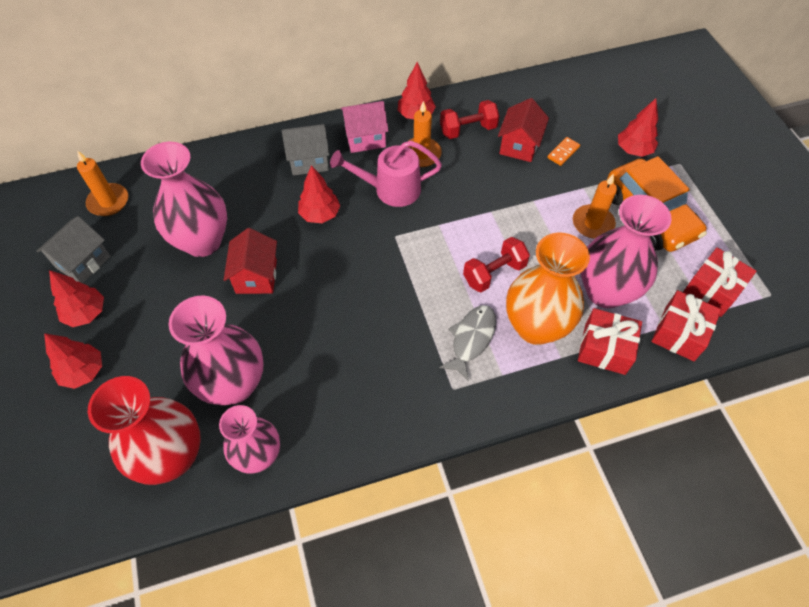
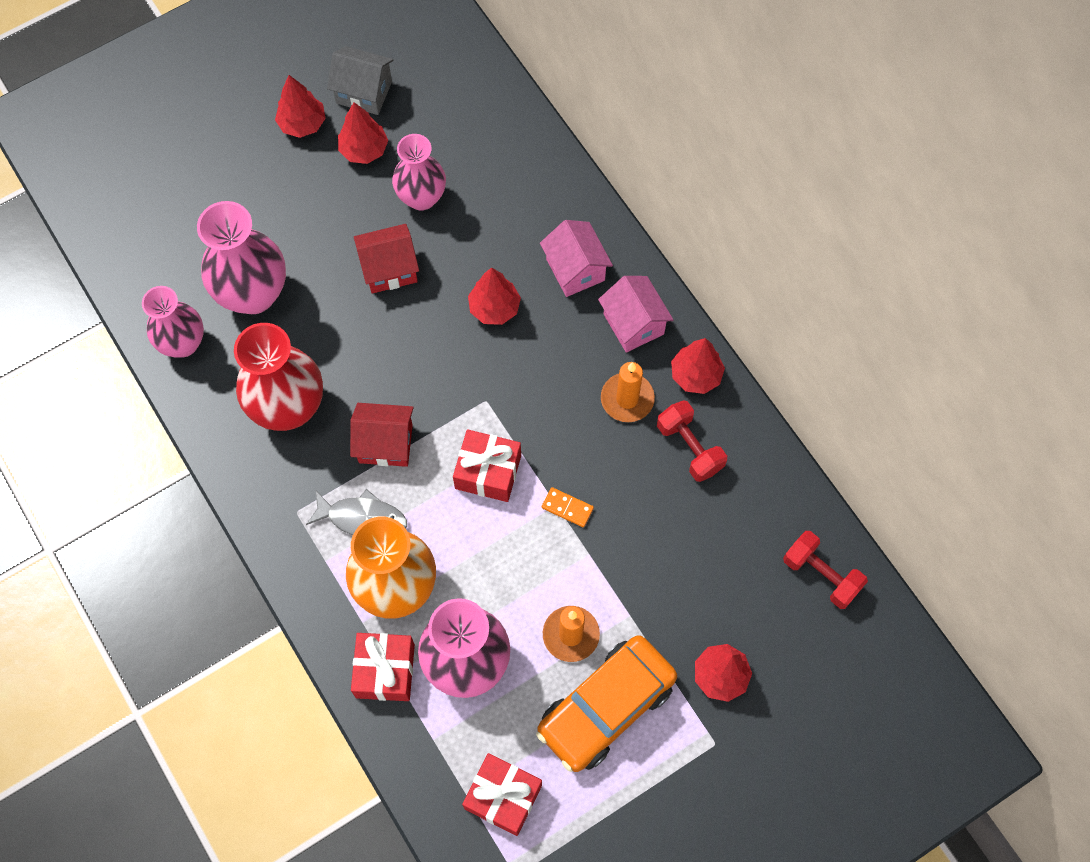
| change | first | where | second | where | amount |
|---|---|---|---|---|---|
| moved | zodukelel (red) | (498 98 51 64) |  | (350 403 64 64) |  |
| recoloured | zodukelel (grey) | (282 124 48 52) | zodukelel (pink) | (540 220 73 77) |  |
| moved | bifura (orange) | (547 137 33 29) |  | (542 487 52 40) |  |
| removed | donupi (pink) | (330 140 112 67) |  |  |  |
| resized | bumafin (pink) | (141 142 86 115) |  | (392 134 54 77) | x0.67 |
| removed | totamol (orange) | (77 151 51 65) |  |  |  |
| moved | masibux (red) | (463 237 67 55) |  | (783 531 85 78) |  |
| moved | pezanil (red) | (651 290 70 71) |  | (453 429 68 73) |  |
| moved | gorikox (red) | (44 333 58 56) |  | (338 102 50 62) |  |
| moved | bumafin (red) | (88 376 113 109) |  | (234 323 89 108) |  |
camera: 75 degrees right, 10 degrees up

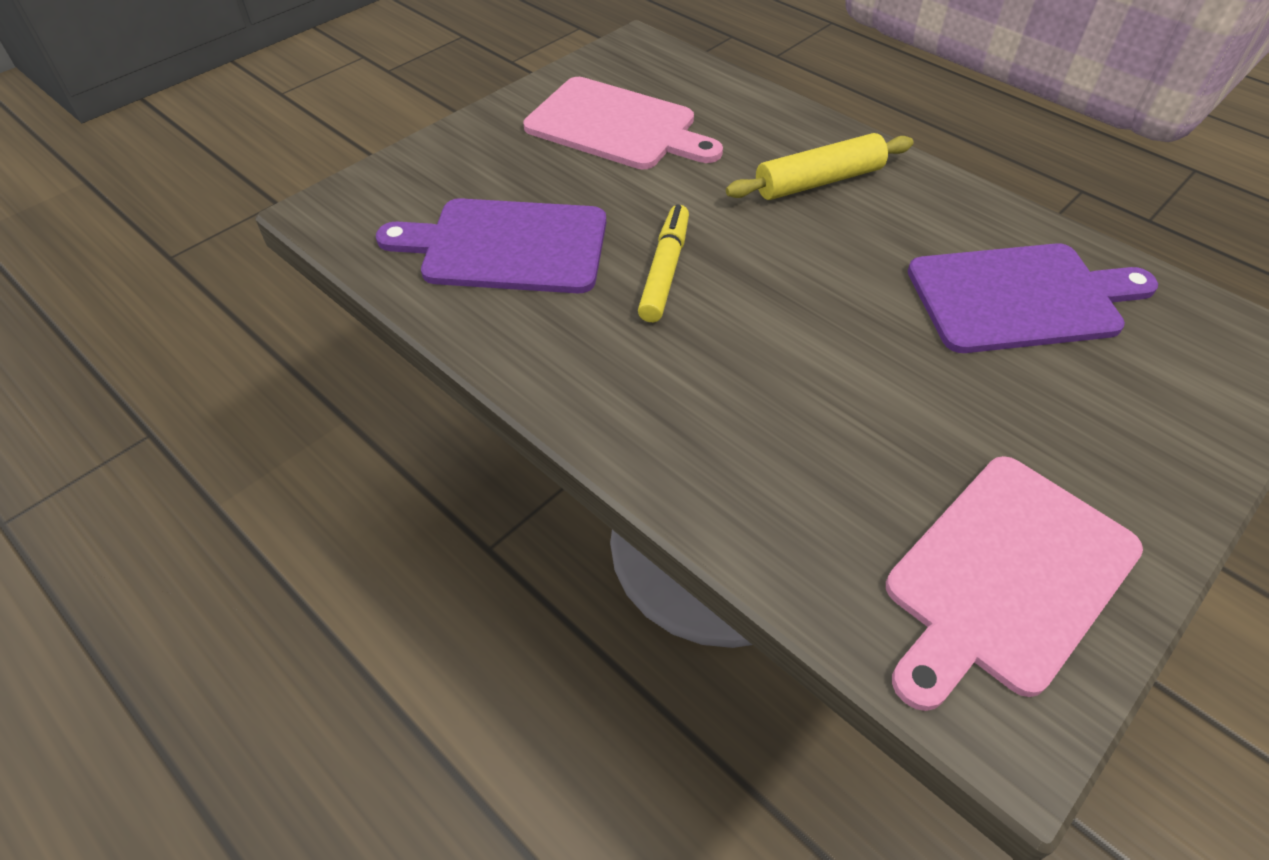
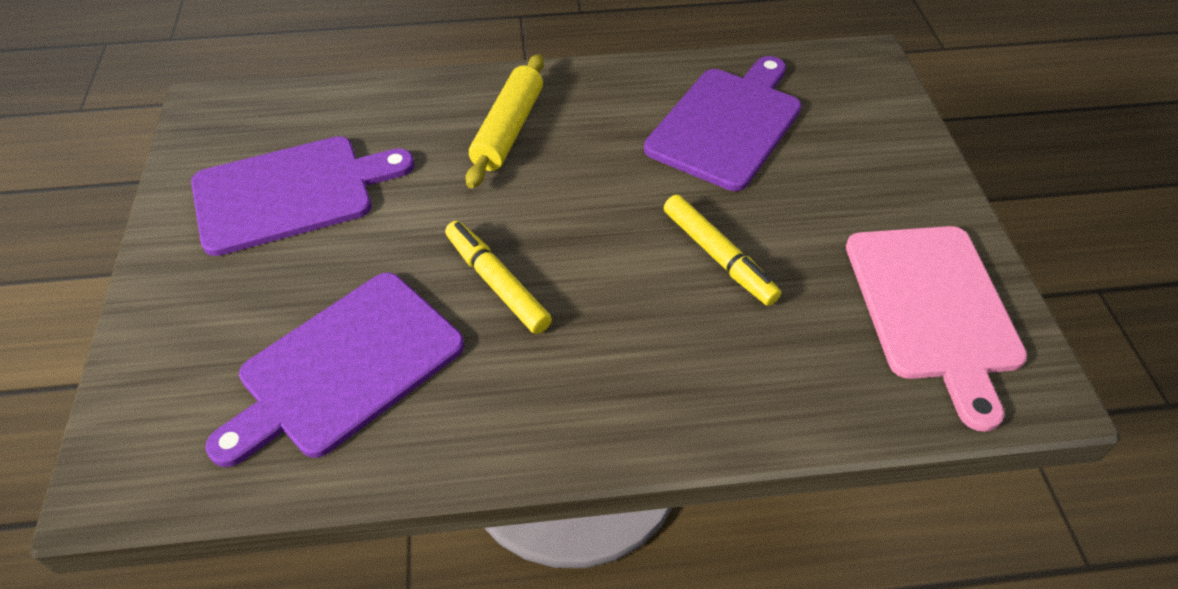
| change | first | where | second | where | amount |
|---|---|---|---|---|---|
| recoloured | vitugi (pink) | (523 77 200 93) | vitugi (purple) | (191 136 223 120) |  |
| added |  |  | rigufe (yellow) | (664 195 117 111) |  |
camera: 50 degrees left, 0 degrees up

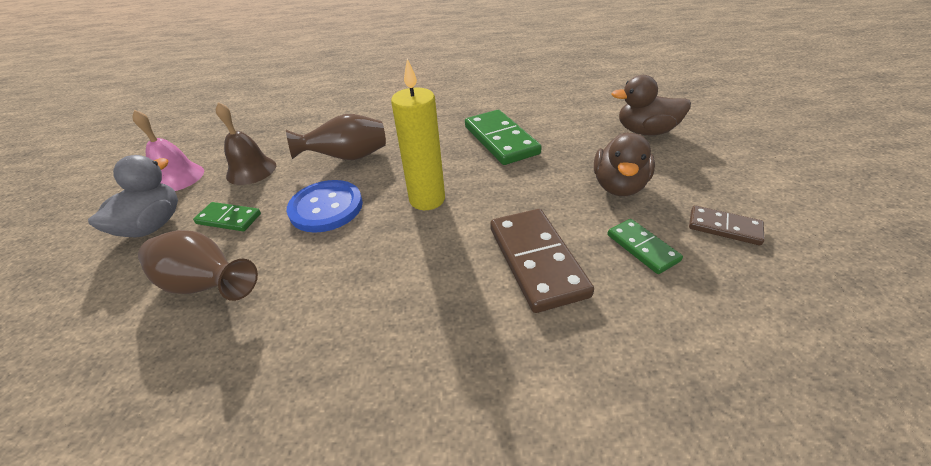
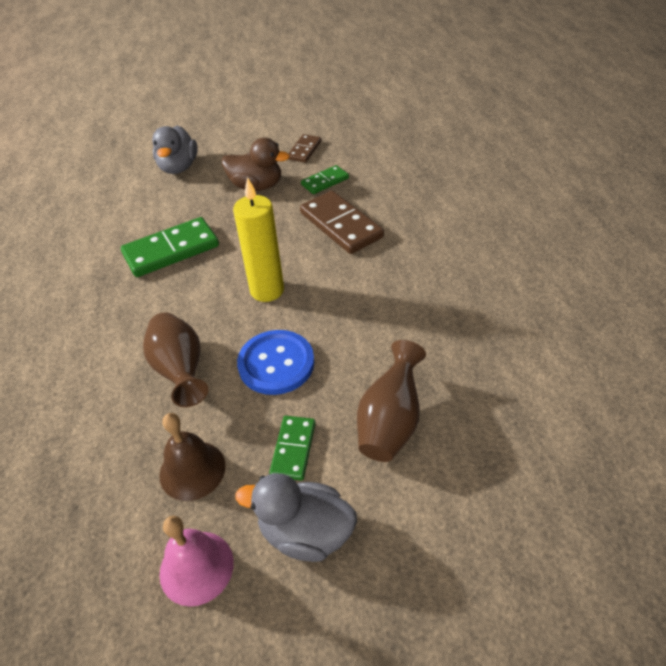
| change | first | where | second | where | amount |
|---|---|---|---|---|---|
| recoloured | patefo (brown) | (612 75 79 61) | patefo (grey) | (152 126 46 48) |  |
| turned | bifura (brown) | (490 209 104 104) |  | (300 191 84 63) | 75 degrees clockwise |
camera: 95 degrees left, 5 degrees up

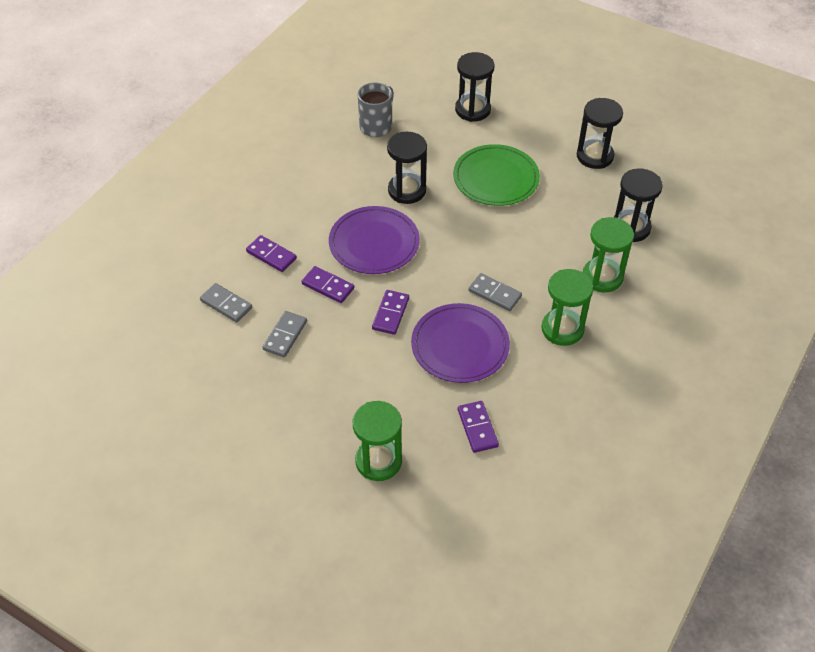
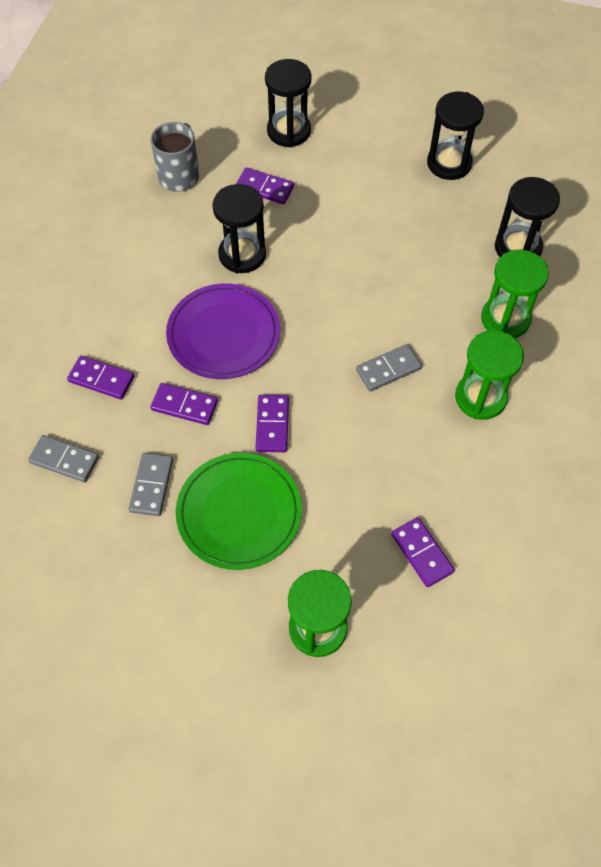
| change | first | where | second | where | amount |
|---|---|---|---|---|---|
| moved | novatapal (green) | (453 144 87 62) |  | (176 453 126 117) |  |
| turned | bifura (grey) | (468 273 54 38) |  | (356 344 66 47) | 45 degrees counterclockwise |
| removed | novatapal (purple) | (411 303 99 80) |  |  |  |
| added |  |  | bifura (purple) | (236 168 58 36) |  |
camera: 15 degrees left, 10 degrees up

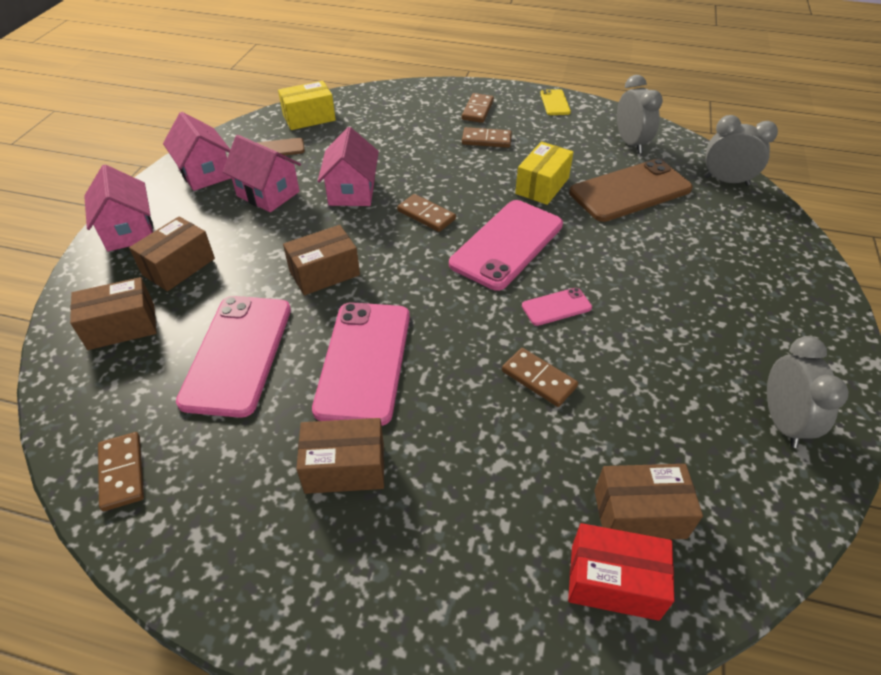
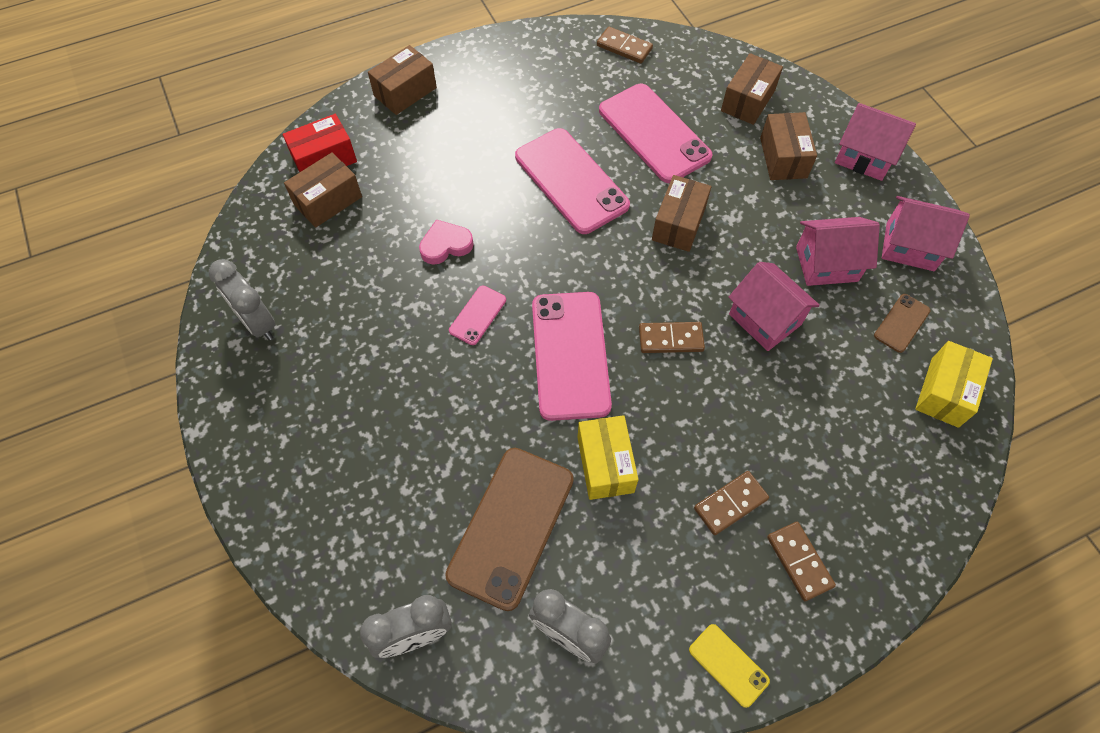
| change | first | where | second | where | amount |
|---|---|---|---|---|---|
| replaced | bifura (brown) | (502 348 76 59) | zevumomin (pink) | (419 220 55 45) |  |
| moved | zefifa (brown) | (296 418 88 76) |  | (368 45 69 70) |  |
camera: 140 degrees right, 15 degrees up

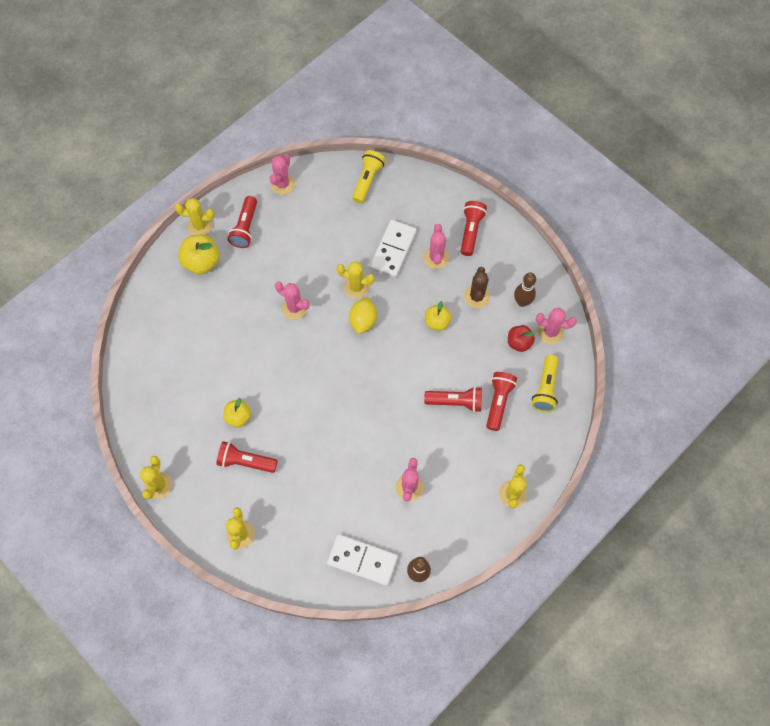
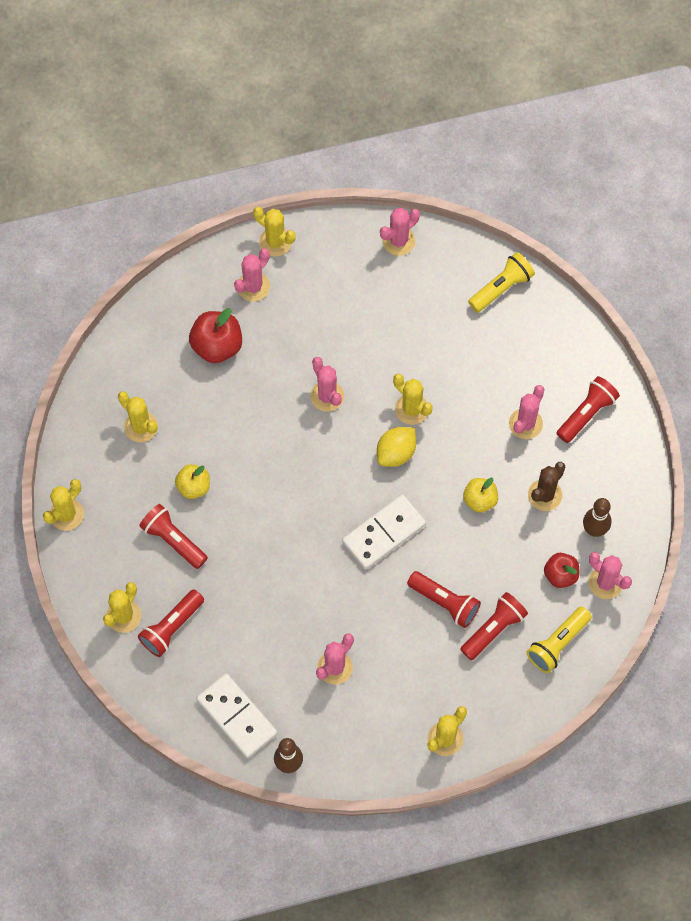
| change | first | where | second | where | amount |
|---|---|---|---|---|---|
| moved | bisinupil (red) | (228 196 29 52) |  | (138 590 66 67) |  |
| moved | bifura (white) | (370 220 47 58) |  | (342 495 84 74) |  |
| replaced | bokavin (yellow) | (178 235 42 39) | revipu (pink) | (234 248 36 54) |  |
| added |  |  | bokavin (red) | (189 308 53 55) |  |
| added |  |  | revipu (yellow) | (118 391 40 51) |  |
camera: 30 degrees right, 0 degrees up

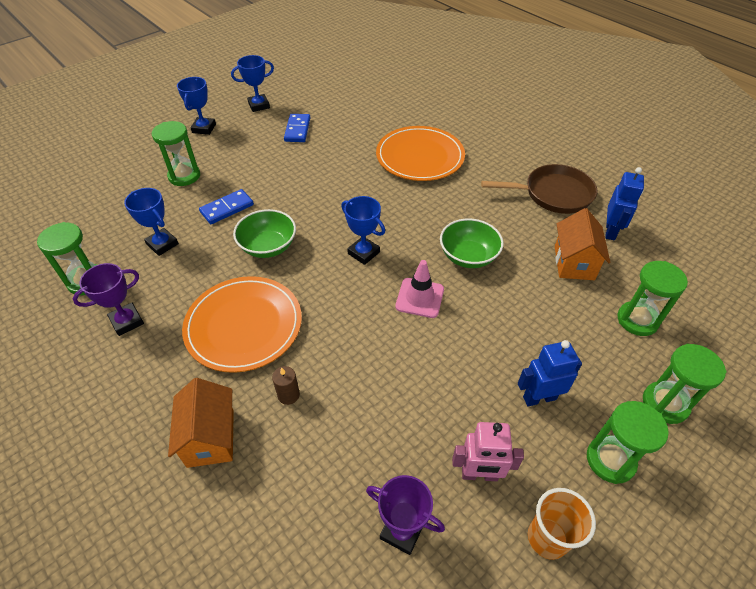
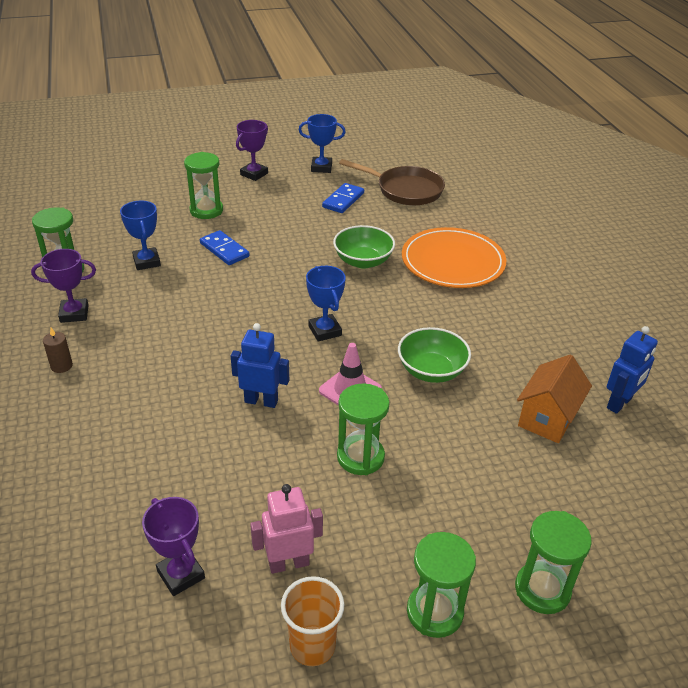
| change | first | where | second | where | amount |
|---|---|---|---|---|---|
| recoloured | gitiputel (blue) | (177 77 39 58) | gitiputel (purple) | (236 120 32 61) |  |
| moved | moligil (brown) | (481 164 116 50) |  | (339 159 106 46) |  |
| turned | bifura (blue) | (199 189 55 35) |  | (200 230 49 35) | 60 degrees clockwise |
| moved | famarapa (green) | (233 209 63 49) |  | (333 225 62 43) |  |
| moved | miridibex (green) | (617 261 71 75) |  | (337 383 53 92) |  |
| removed | novatapal (orange) | (182 276 120 97) |  |  |  |
| moved | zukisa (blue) | (518 340 64 66) |  | (230 323 59 85) |  |
| moved | totamol (brown) | (272 366 28 39) |  | (43 328 30 45) |  |
| removed | zodukelel (orange) | (168 378 66 90) |  |  |  |
| turned | zukisa (pink) | (452 422 72 59) |  | (250 484 73 90) | 135 degrees clockwise |
camera: 25 degrees right, 10 degrees down

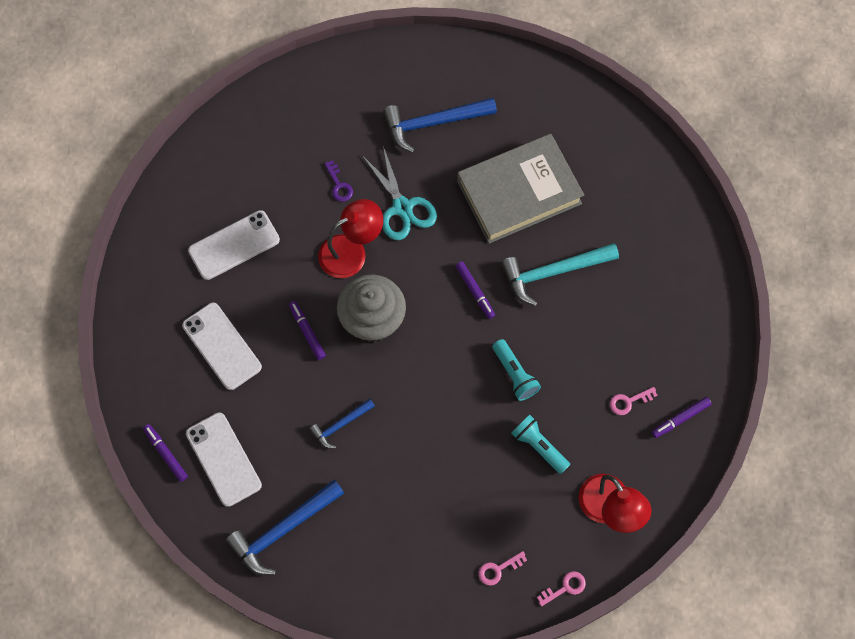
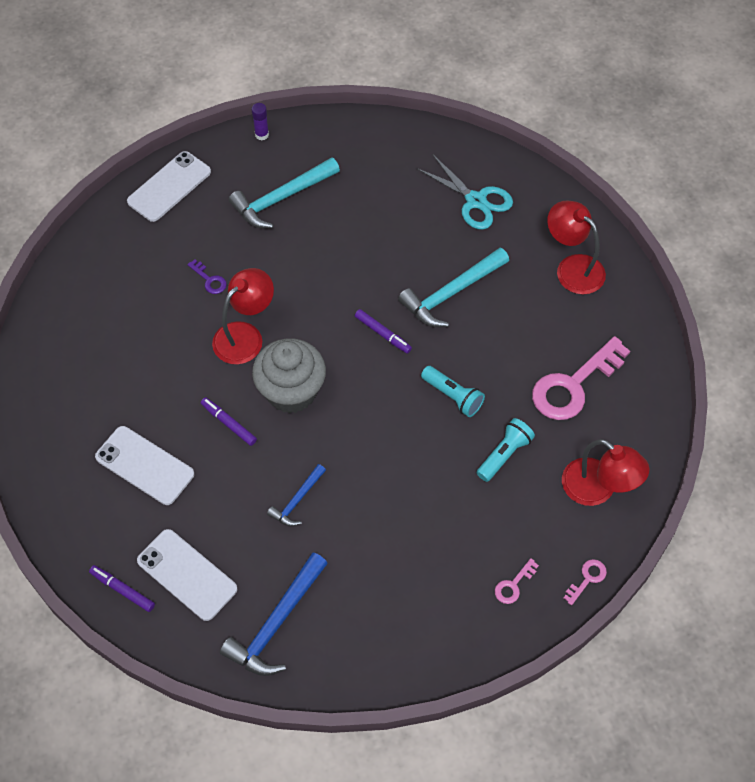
| change | first | where | second | where | amount |
|---|---|---|---|---|---|
| recoloured | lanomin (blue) | (383 98 114 55) | lanomin (turquoise) | (229 157 111 71) |  |
| removed | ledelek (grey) | (457 134 127 110) |  |  |  |
| moved | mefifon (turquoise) | (362 146 75 94) |  | (417 154 96 76) |  |
| moved | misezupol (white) | (188 210 92 70) |  | (127 151 84 71) |  |
| resized | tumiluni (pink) | (610 387 48 28) |  | (532 336 98 84) | x2.30 |
| removed | rigufe (purple) | (652 397 60 41) |  |  |  |
| turned | bisinupil (turquoise) | (511 415 59 59) |  | (477 418 58 64) | 105 degrees clockwise |
| added |  |  | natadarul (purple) | (252 103 17 37) |  |
| added |  |  | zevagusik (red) | (547 201 59 93) |  |
camera: 20 degrees left, 10 degrees down

